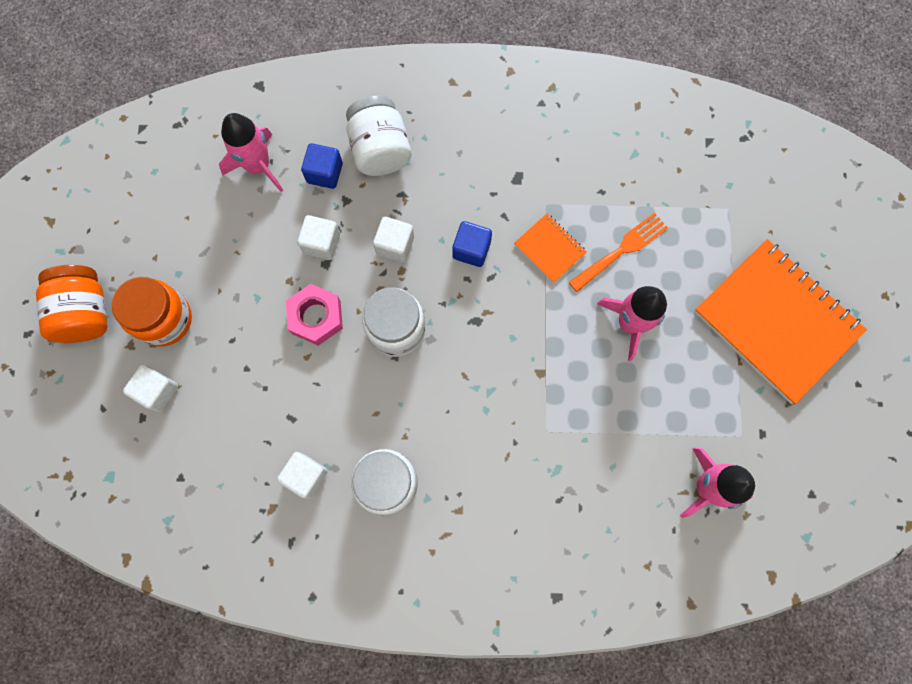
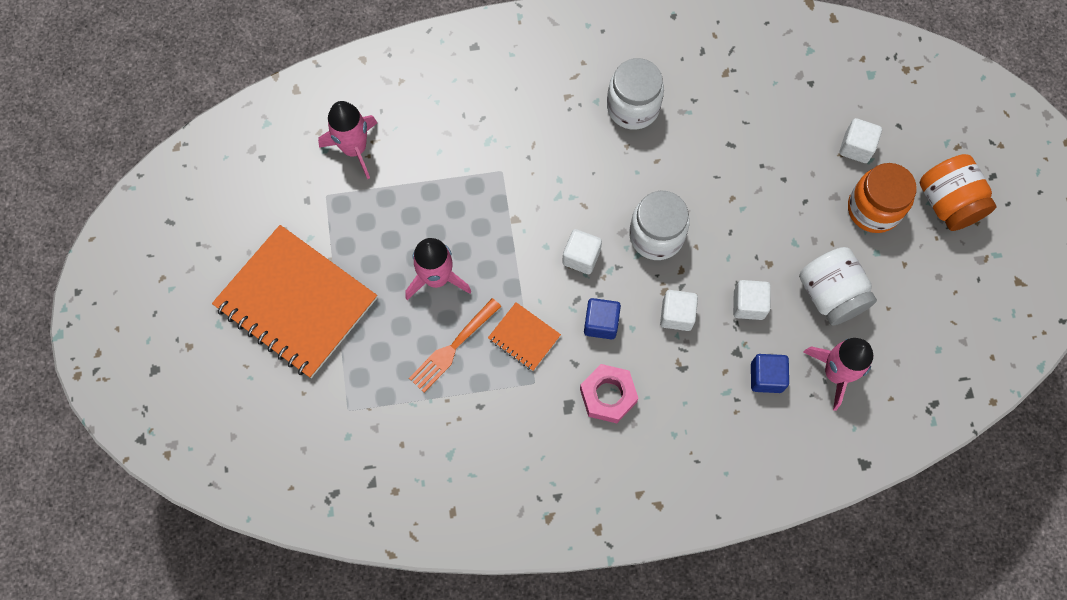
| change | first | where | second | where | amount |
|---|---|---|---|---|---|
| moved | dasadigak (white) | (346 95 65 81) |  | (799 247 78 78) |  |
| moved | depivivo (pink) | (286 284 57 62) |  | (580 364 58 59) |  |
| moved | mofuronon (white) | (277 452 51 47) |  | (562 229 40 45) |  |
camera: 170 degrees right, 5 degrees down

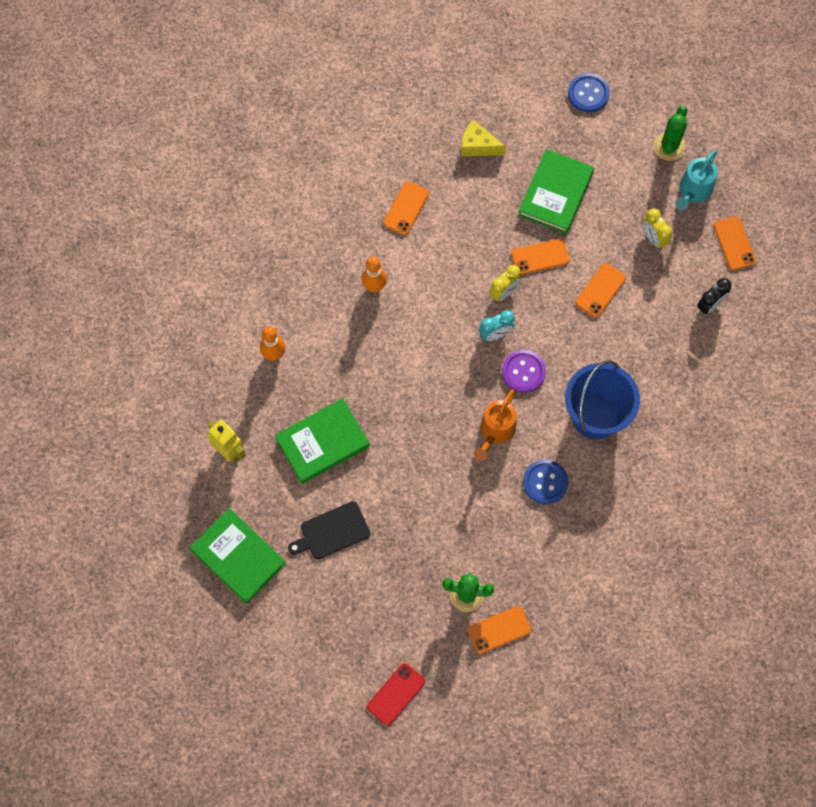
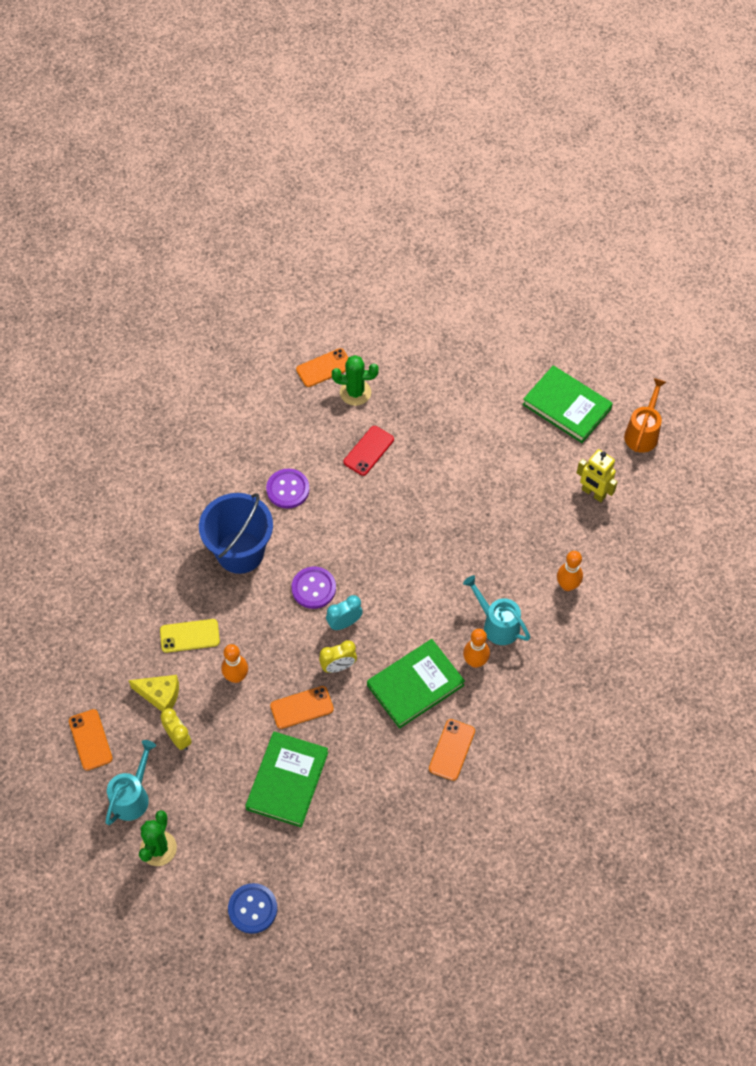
| change | first | where | second | where | amount |
|---|---|---|---|---|---|
| moved | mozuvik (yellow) | (461 120 45 37) |  | (129 675 50 37) |  |
| replaced | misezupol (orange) | (575 263 51 55) | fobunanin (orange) | (221 644 27 39) |  |
| turned | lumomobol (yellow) | (489 265 32 37) |  | (319 640 38 33) | 150 degrees counterclockwise |
| removed | lumomobol (black) | (697 278 34 36) |  |  |  |
| moved | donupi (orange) | (474 389 42 72) |  | (624 378 42 75) |  |
| moved | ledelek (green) | (275 398 95 86) |  | (367 639 98 90) |  |
| recoloured | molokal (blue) | (523 460 45 44) | molokal (purple) | (266 469 43 40) |  |
| removed | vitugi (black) | (288 501 82 59) |  |  |  |
| moved | misezupol (red) | (367 663 58 63) |  | (344 426 50 50) |  |
| added |  |  | donupi (turquoise) | (463 575 67 70) |  |
| added |  |  | misezupol (yellow) | (160 619 60 34) |  |
camera: 175 degrees right, 10 degrees down

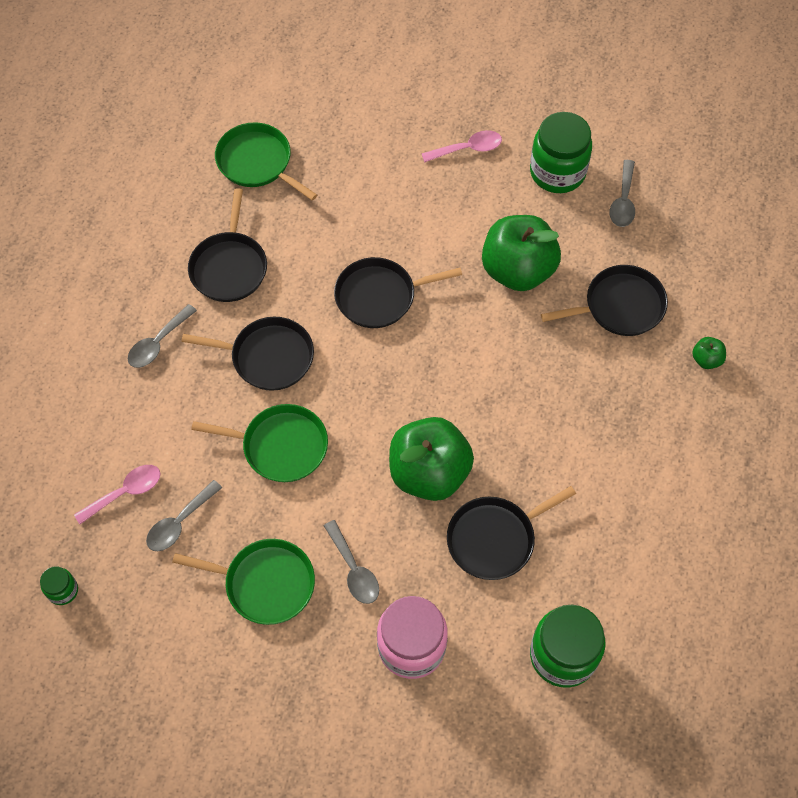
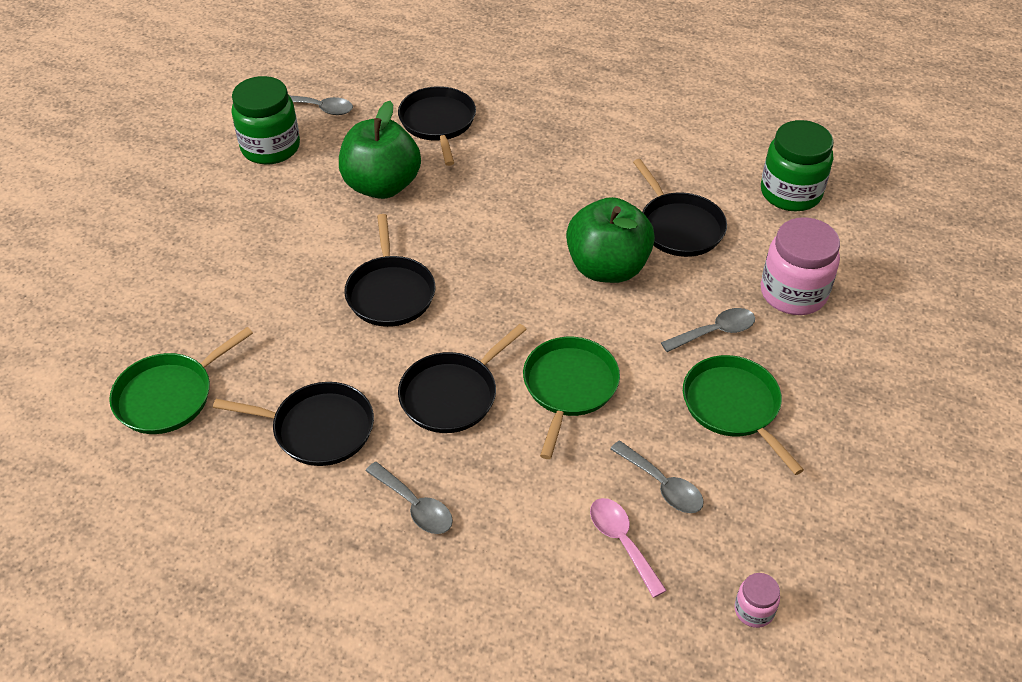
| change | first | where | second | where | amount |
|---|---|---|---|---|---|
| removed | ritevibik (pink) | (422 130 80 32) |  |  |  |
| turned | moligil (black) | (181 317 133 74) |  | (398 324 129 109) | 150 degrees counterclockwise |
| removed | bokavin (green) | (692 337 34 32) |  |  |  |
| turned | moligil (green) | (172 539 143 86) |  | (683 355 121 120) | 45 degrees counterclockwise |
| recoloured | dasadigak (green) | (40 566 38 39) | dasadigak (pink) | (734 573 46 55) |  |
camera: 85 degrees left, 15 degrees down

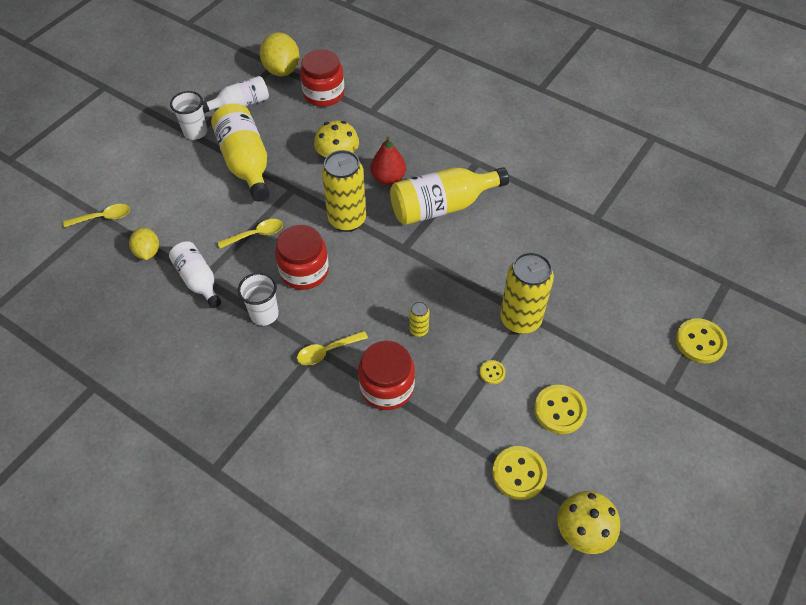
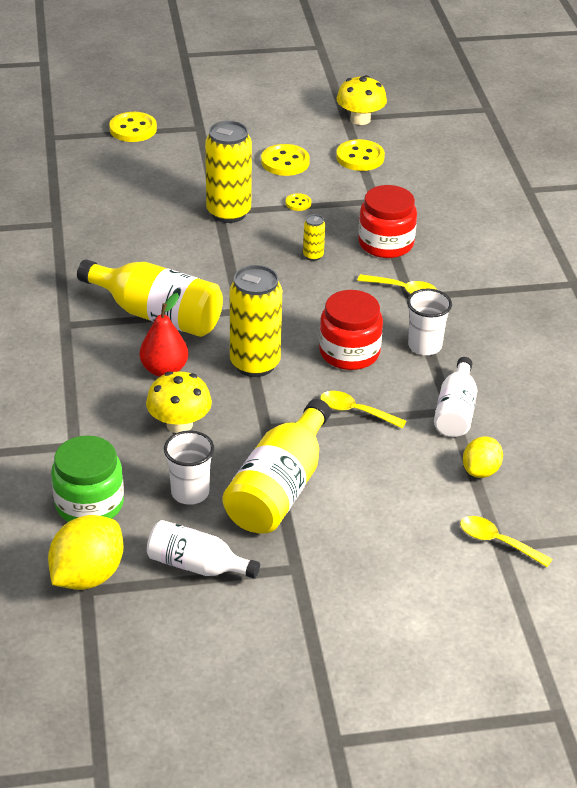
| change | first | where | second | where | amount |
|---|---|---|---|---|---|
| recoloured | dasadigak (red) | (300 49 45 58) | dasadigak (green) | (51 435 73 87) |  |
| moved | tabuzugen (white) | (170 91 37 49) |  | (164 431 50 74) |  |
camera: 135 degrees left, 15 degrees down

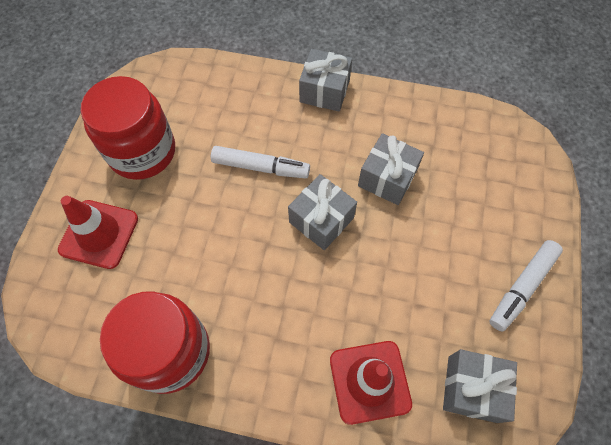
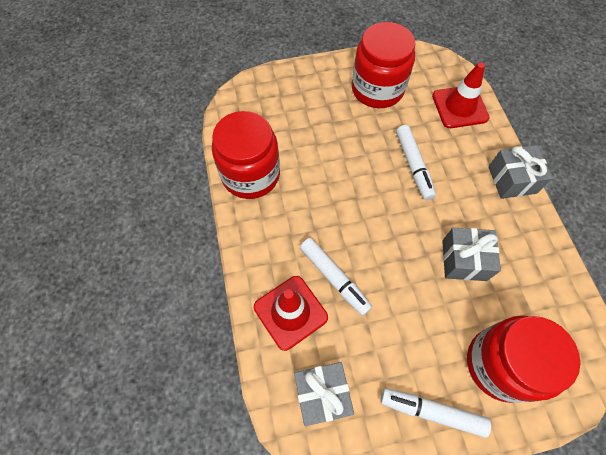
| change | first | where | second | where | amount |
|---|---|---|---|---|---|
| removed | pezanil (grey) | (288 174 69 76) |  |  |  |
| moved | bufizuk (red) | (58 196 80 73) |  | (432 62 58 66) |  |
| added |  |  | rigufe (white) | (300 238 72 78) |  |
| added |  |  | dasadigak (red) | (467 316 113 87) |  |
camera: 65 degrees right, 0 degrees up

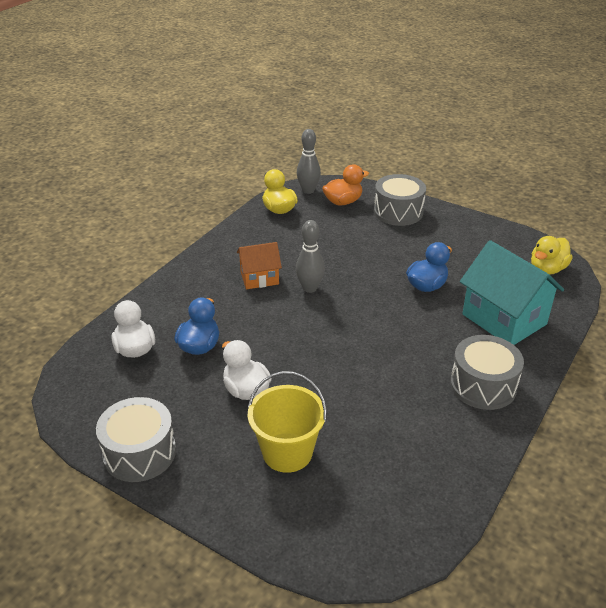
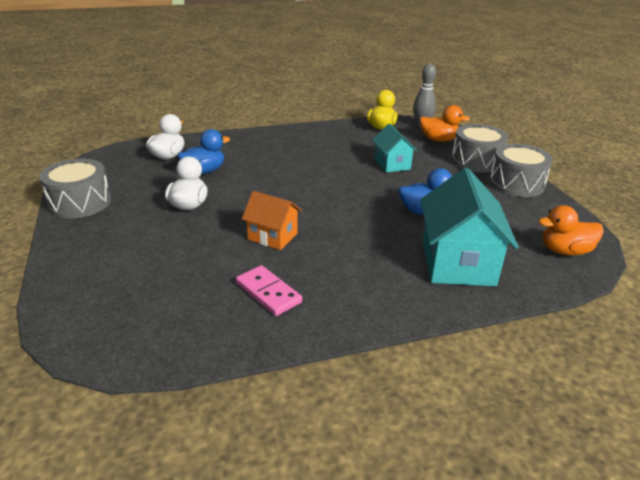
| change | first | where | second | where | amount |
|---|---|---|---|---|---|
| removed | fobunanin (grey) | (296 220 29 73) |  |  |  |
| recoloured | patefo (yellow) | (531 236 42 39) | patefo (orange) | (538 205 66 51) |  |
| moved | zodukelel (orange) | (237 242 45 47) |  | (242 191 60 59) |  |
| moved | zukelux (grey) | (450 335 74 75) |  | (490 144 63 53) |  |
| removed | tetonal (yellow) | (248 371 79 102) |  |  |  |
| added |  |  | zodukelel (turquoise) | (372 123 45 50) |  |
| added |  |  | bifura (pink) | (236 265 66 51) |  |
camera: 40 degrees right, 5 degrees down

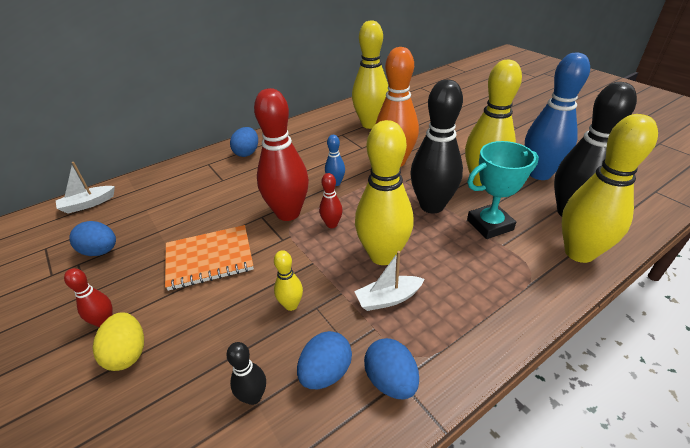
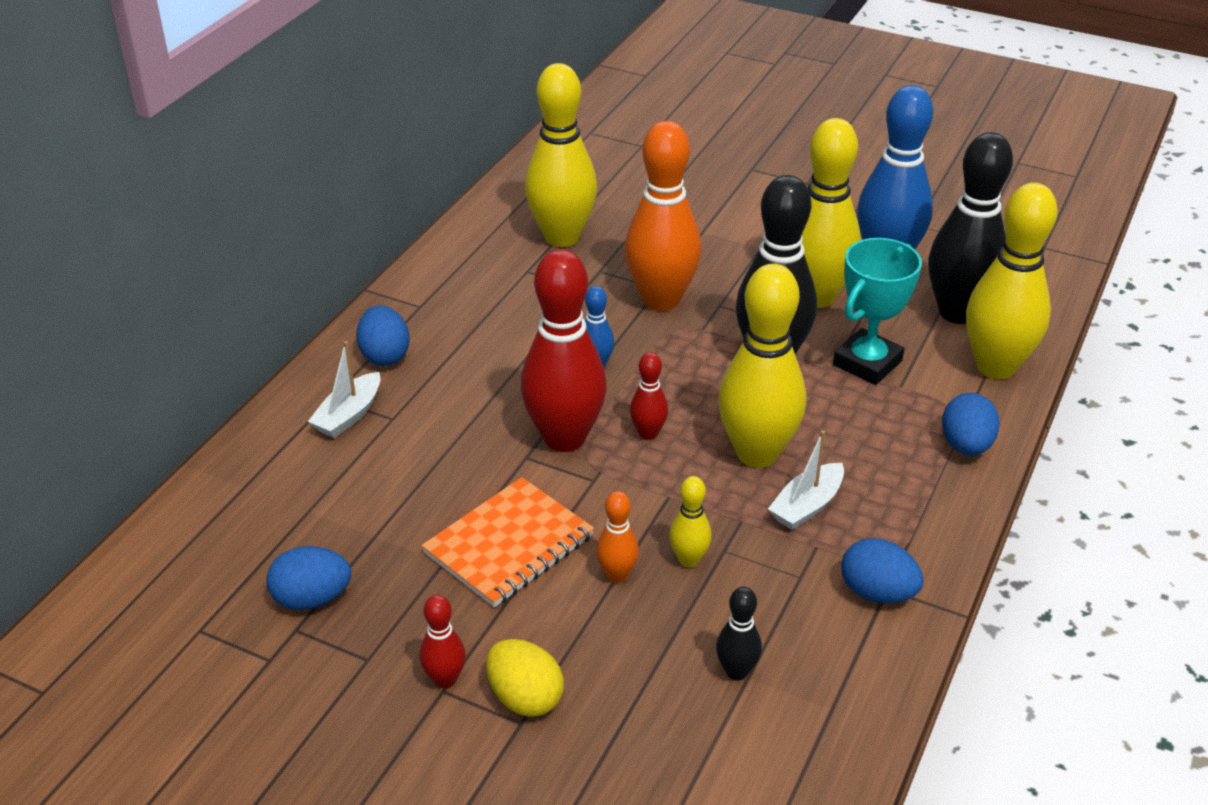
| change | first | where | second | where | amount |
|---|---|---|---|---|---|
| moved | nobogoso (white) | (56 162 59 52) |  | (307 341 74 97) |  |
| moved | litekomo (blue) | (297 331 55 58) |  | (942 393 58 63) |  |
| added |  |  | fobunanin (orange) | (596 491 43 92) |  |
camera: 30 degrees left, 0 degrees up

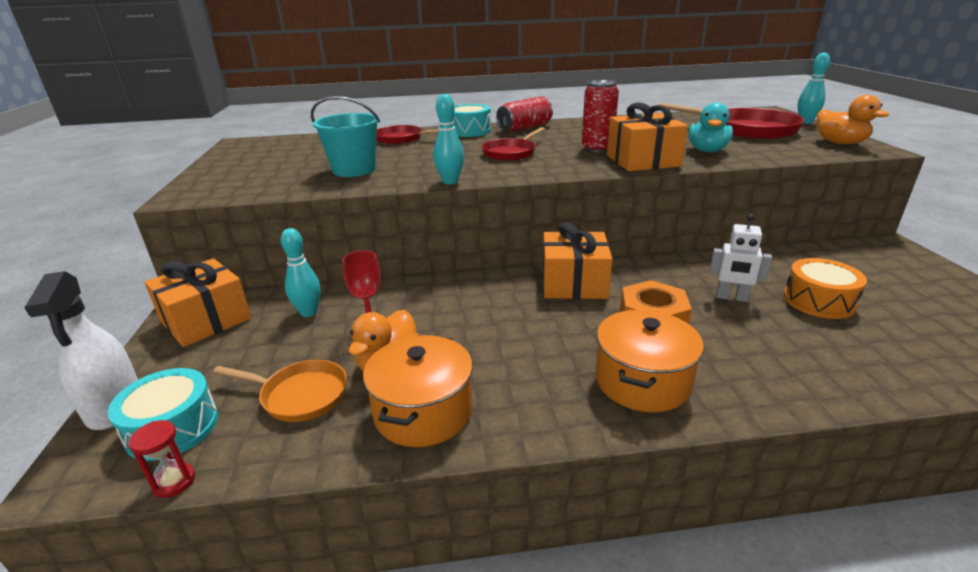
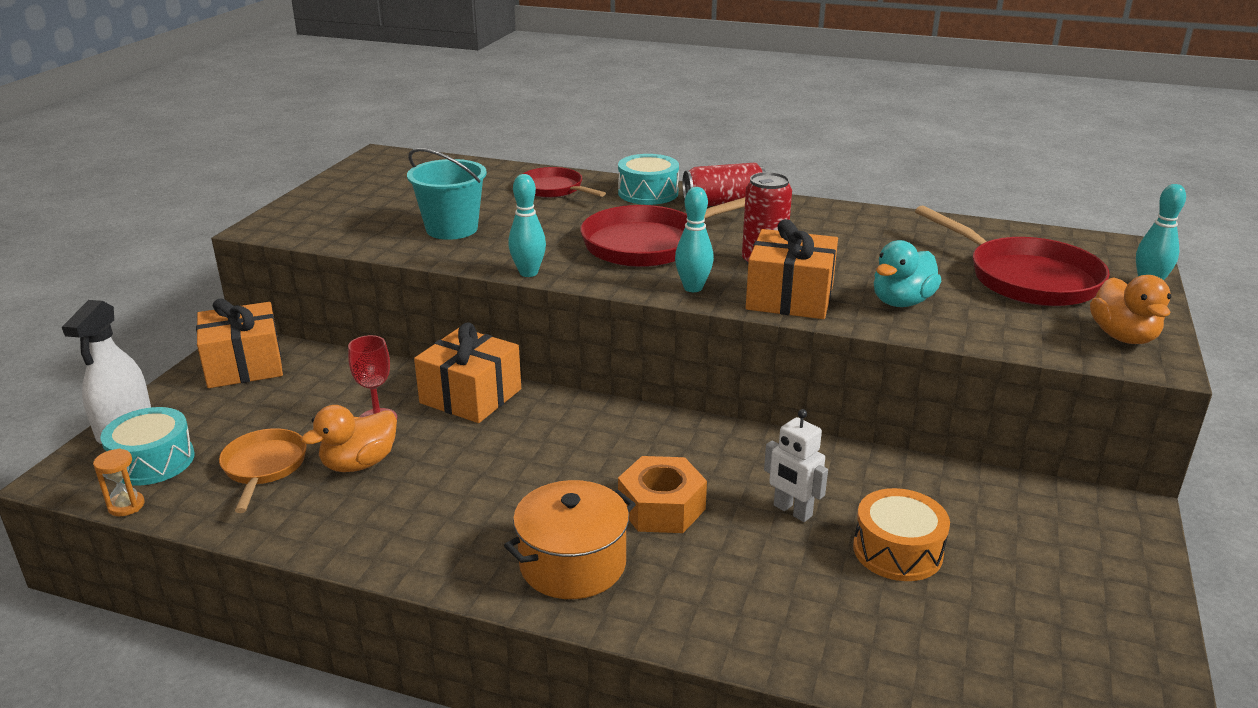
| change | first | where | second | where | amount |
|---|---|---|---|---|---|
| resized | moligil (red) | (482 127 63 34) |  | (580 197 165 70) | x1.67 |
| moved | pezanil (orange) | (543 223 70 76) |  | (414 322 107 101) |  |
| moved | fobunanin (turquoise) | (281 228 39 89) |  | (675 187 39 105) |  |
| removed | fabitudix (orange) | (363 335 110 112) |  |  |  |
| turned | moligil (orange) | (213 360 134 62) |  | (219 428 88 85) | 135 degrees counterclockwise |
| recoloured | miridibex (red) | (128 420 67 78) | miridibex (orange) | (93 448 52 68) |  |
camera: 25 degrees right, 0 degrees up

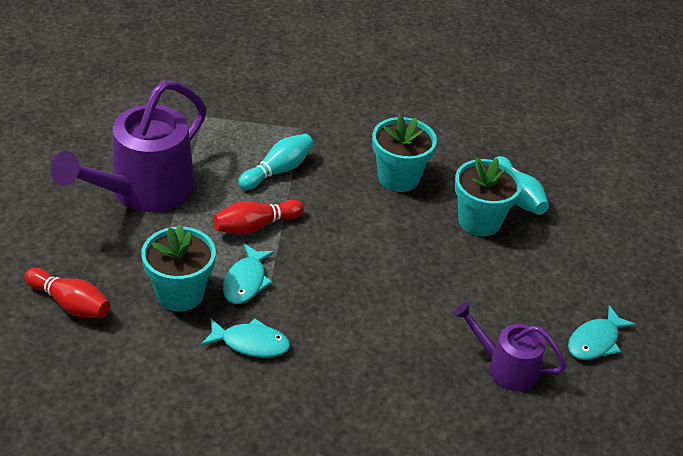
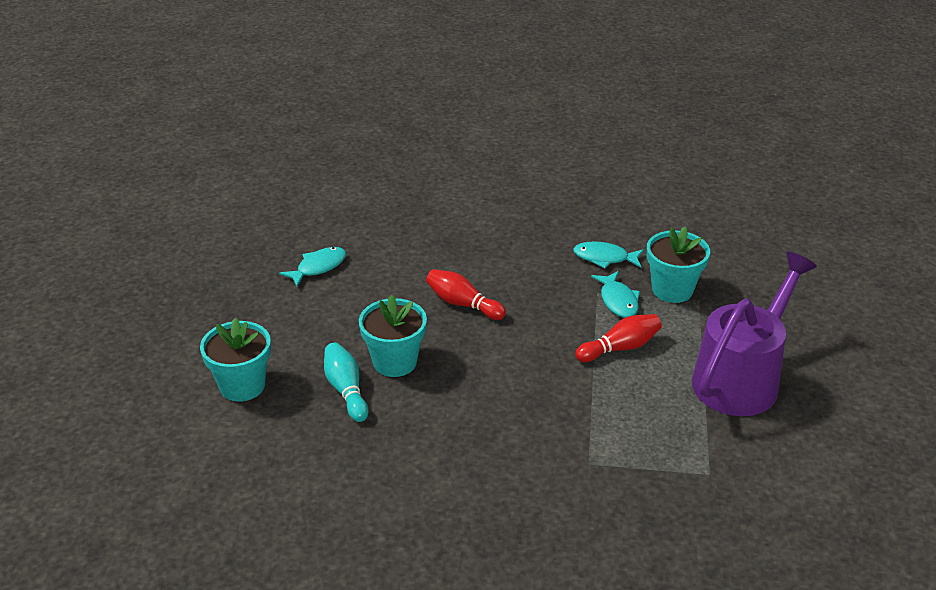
| change | first | where | second | where | amount |
|---|---|---|---|---|---|
| moved | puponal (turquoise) | (372 115 65 77) |  | (200 318 71 84) |  |
| removed | fobunanin (turquoise) | (238 134 76 56) |  |  |  |
| turned | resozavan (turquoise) | (223 244 52 60) |  | (591 271 49 47) | 150 degrees clockwise |
| moved | fobunanin (red) | (24 268 87 50) |  | (426 269 80 51) |  |
| removed | donupi (purple) | (453 302 114 89) |  |  |  |
camera: 175 degrees left, 5 degrees down

